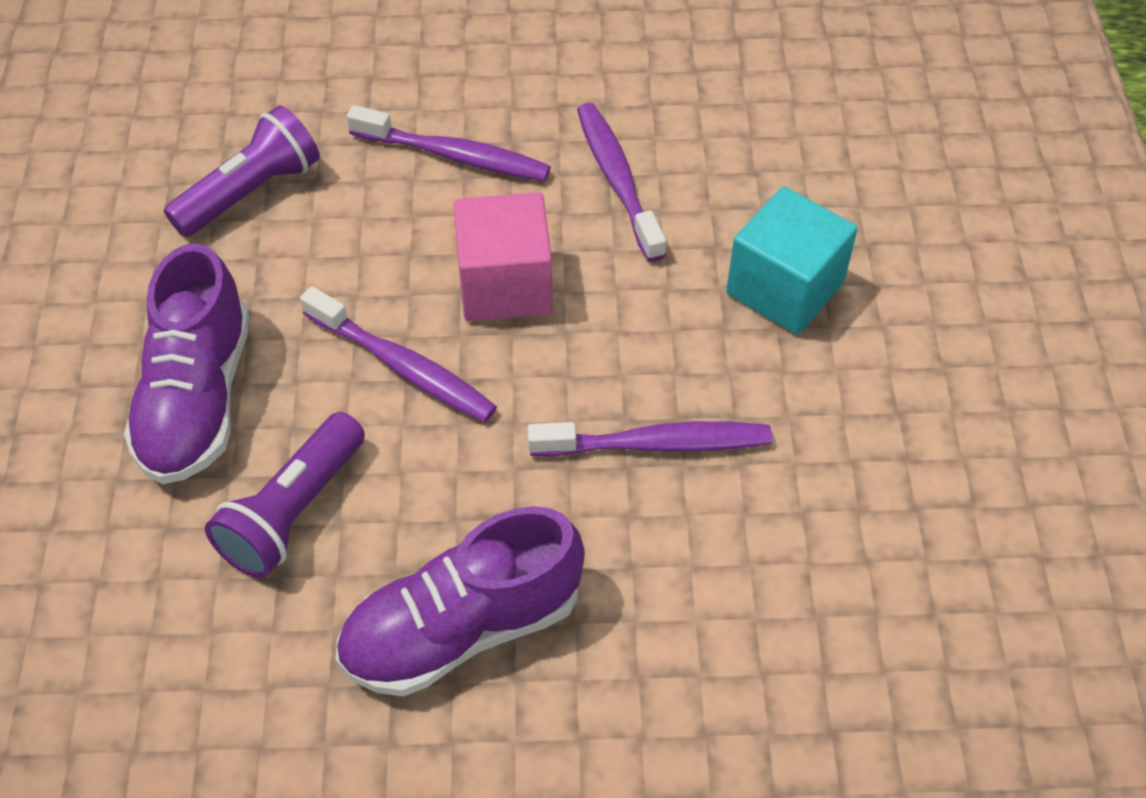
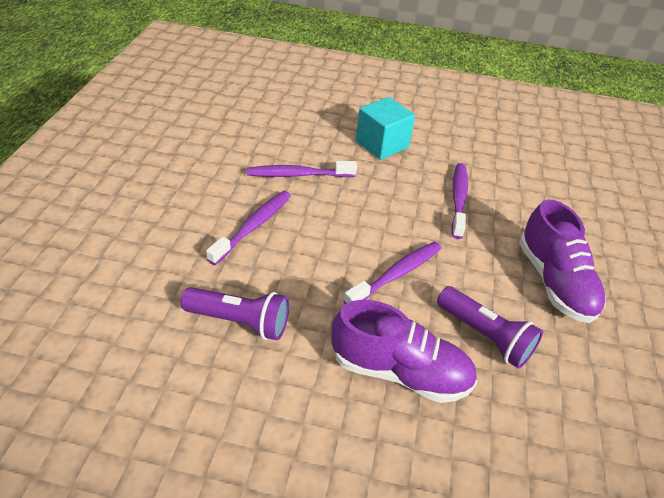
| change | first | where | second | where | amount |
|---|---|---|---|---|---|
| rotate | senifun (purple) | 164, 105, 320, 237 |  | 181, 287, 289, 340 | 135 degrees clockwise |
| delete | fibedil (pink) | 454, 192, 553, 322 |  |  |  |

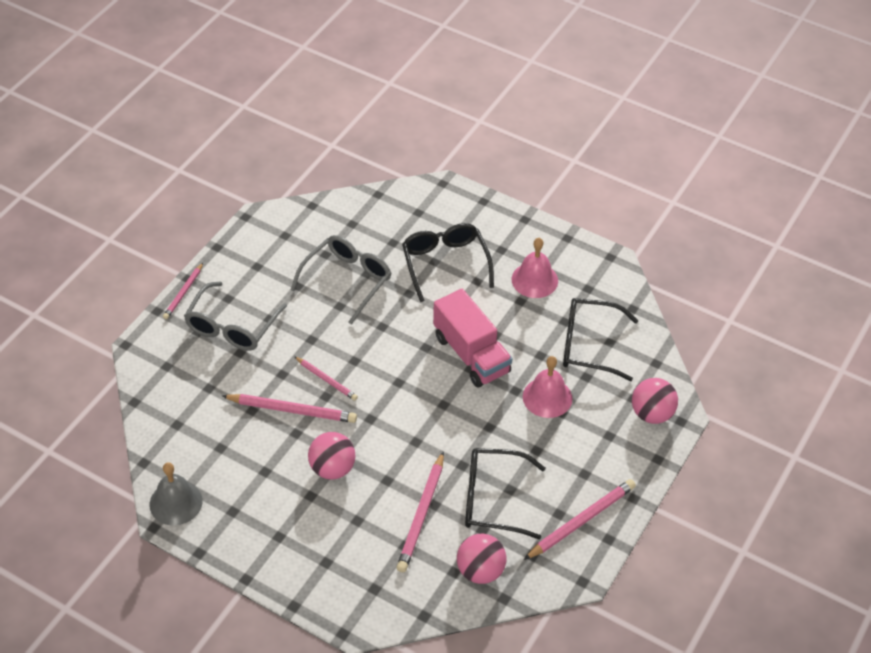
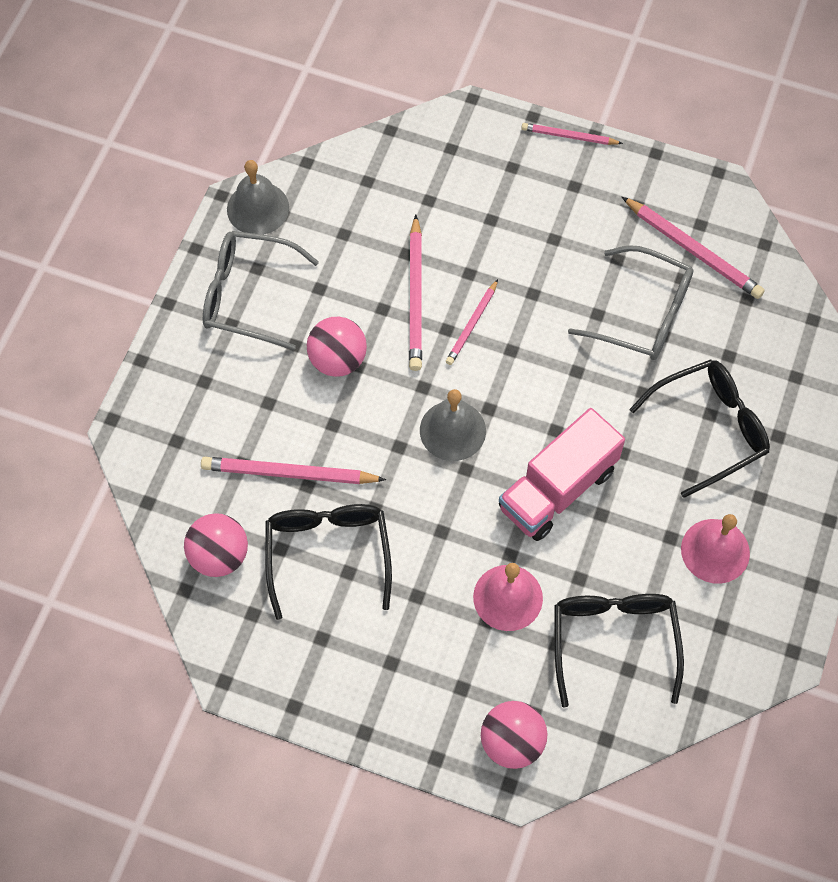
| change | first | where | second | where | amount |
|---|---|---|---|---|---|
| move | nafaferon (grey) | 184, 281, 287, 351 |  | 203, 231, 319, 351 |  |
| move | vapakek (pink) | 524, 479, 636, 560 |  | 622, 197, 765, 299 |  |
| insert |  |  | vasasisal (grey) | 420, 389, 486, 461 |  |

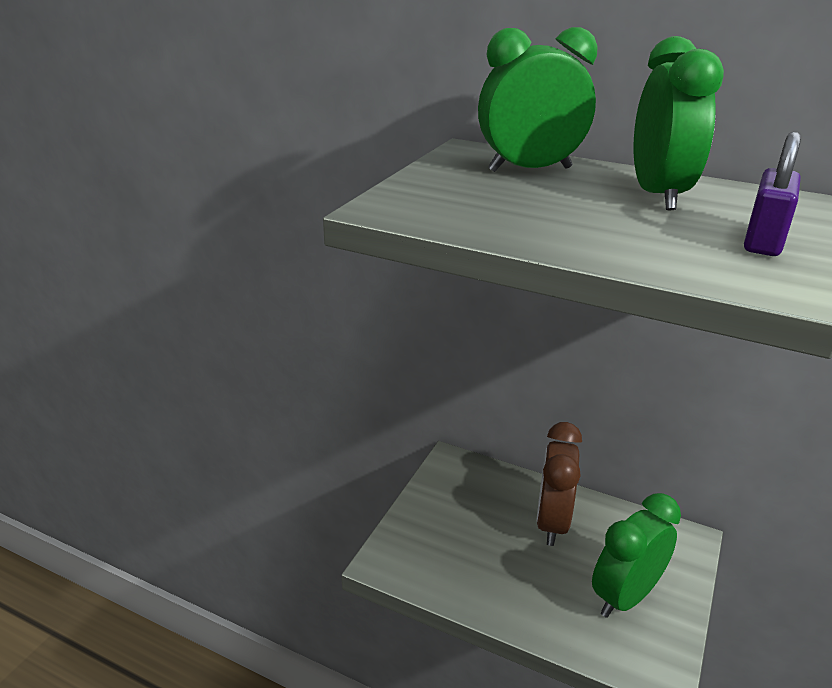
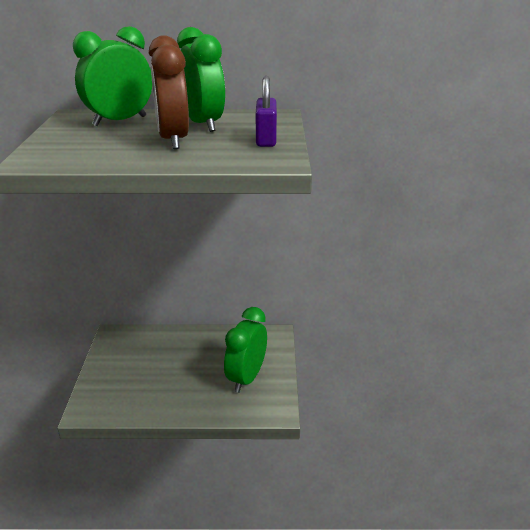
| change | first | where | second | where | amount |
|---|---|---|---|---|---|
| move | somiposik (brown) | 536, 422, 582, 546 |  | 149, 35, 189, 149 |  |

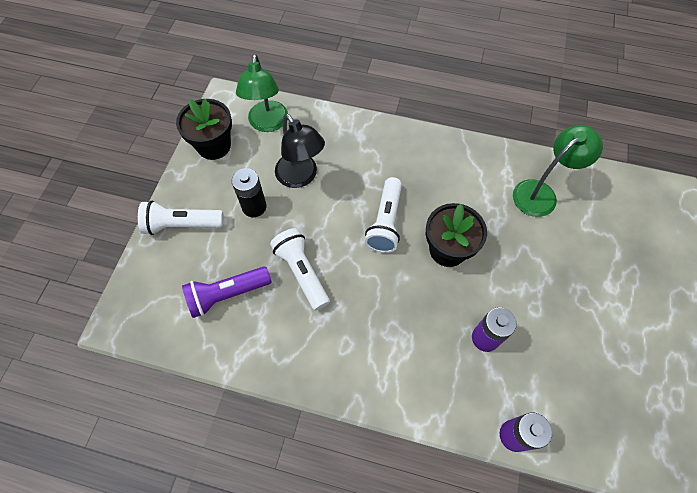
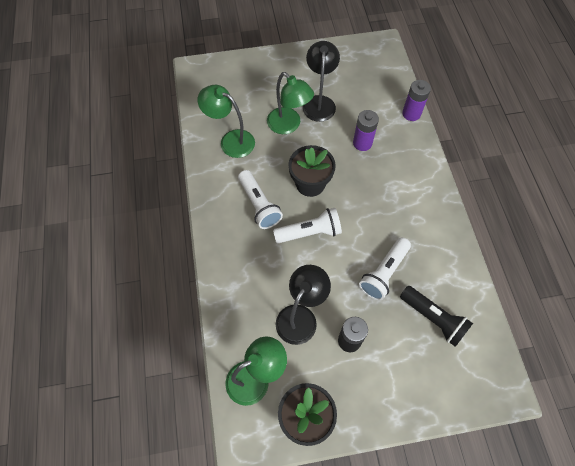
| change | first | where | second | where | amount |
|---|---|---|---|---|---|
| move | senifun (white) | 138, 201, 224, 235 |  | 238, 170, 283, 229 |  |
| recolor | senifun (purple) | 182, 266, 271, 318 | senifun (black) | 400, 286, 473, 347 |  |
| insert |  |  | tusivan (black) | 303, 41, 340, 122 |  |
| insert |  |  | tusivan (green) | 267, 72, 314, 134 |  |

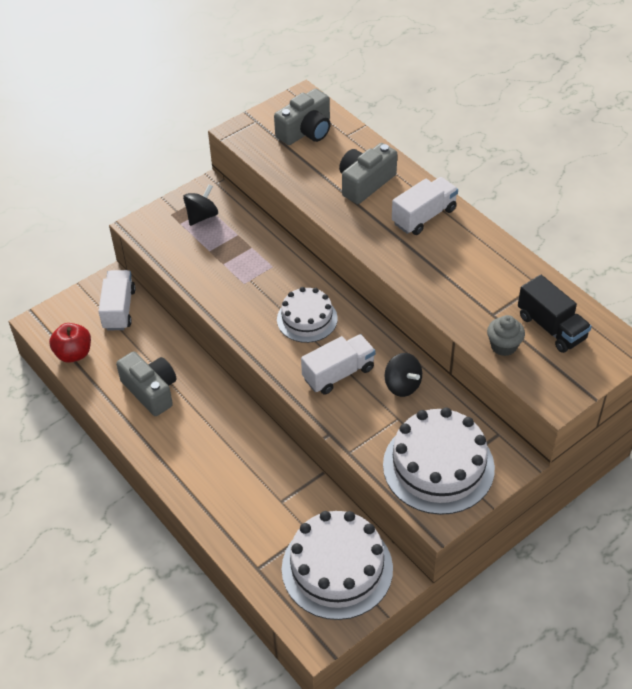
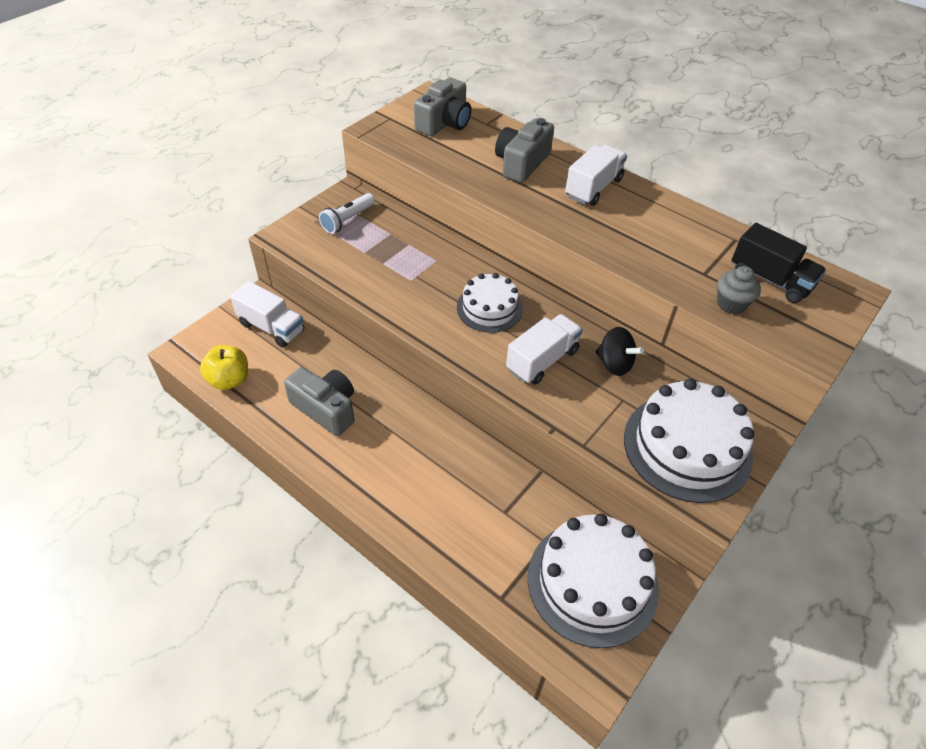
| change | first | where | second | where | amount |
|---|---|---|---|---|---|
| replace | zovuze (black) | 183, 184, 218, 226 | senifun (white) | 319, 193, 375, 234 |  |
| rotate | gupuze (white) | 98, 270, 136, 330 |  | 230, 281, 305, 348 | 135 degrees clockwise |
| recolor | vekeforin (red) | 49, 323, 91, 363 | vekeforin (yellow) | 200, 345, 248, 390 |  |

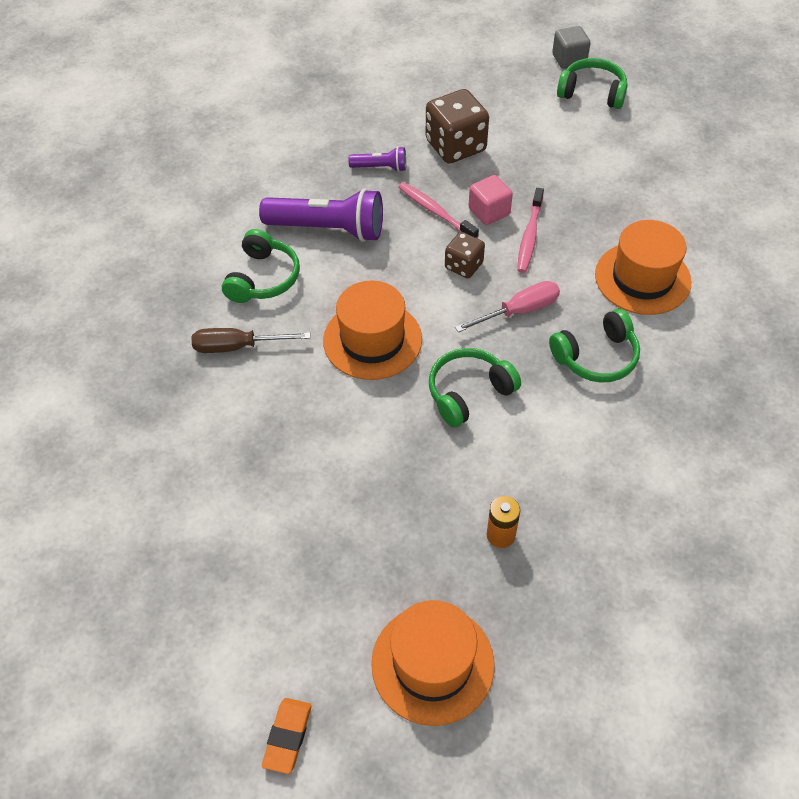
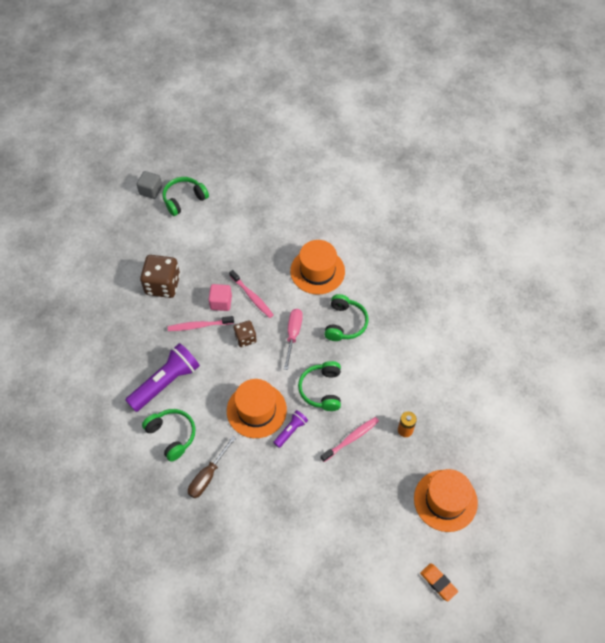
| change | first | where | second | where | amount |
|---|---|---|---|---|---|
| move | senifun (purple) | 348, 147, 406, 172 |  | 273, 410, 308, 448 |  |
| insert |  |  | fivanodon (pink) | 321, 417, 379, 462 |  |

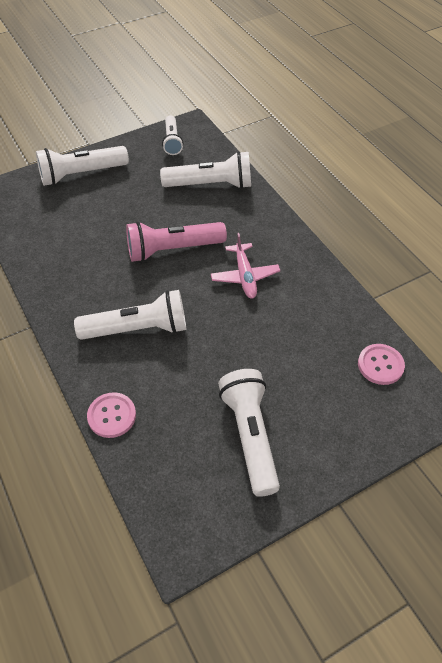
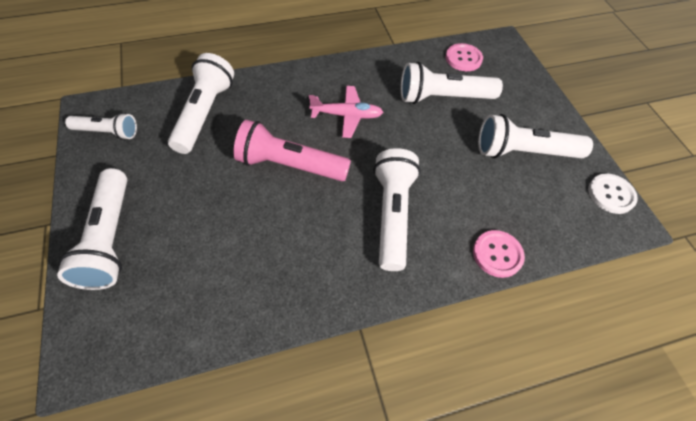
| change | first | where | second | where | amount |
|---|---|---|---|---|---|
| rotate | senifun (pink) | 126, 221, 227, 262 |  | 233, 120, 351, 181 | 105 degrees clockwise |
| insert |  |  | senifun (white) | 401, 62, 503, 104 |  |
| insert |  |  | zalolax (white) | 588, 173, 638, 214 |  |

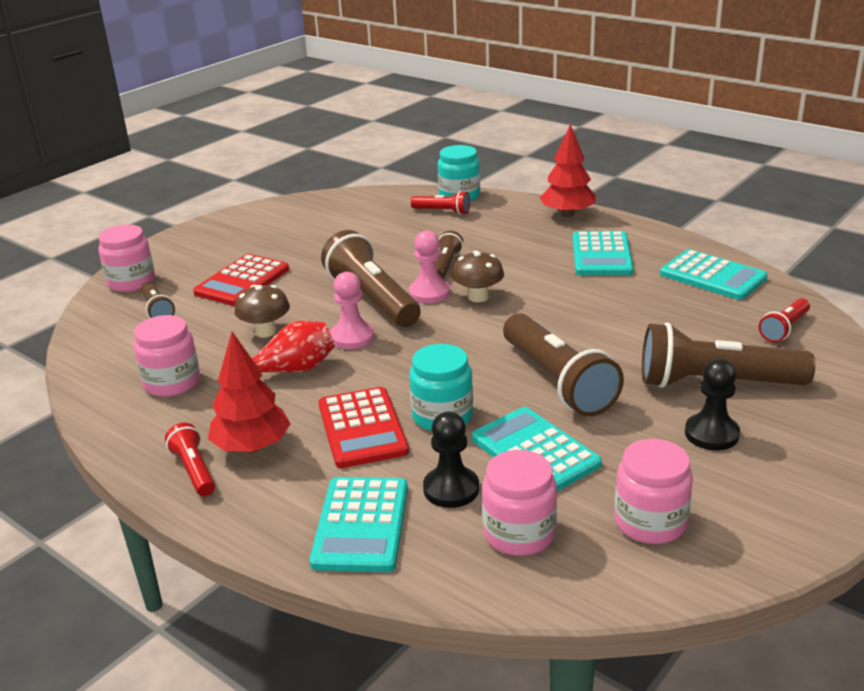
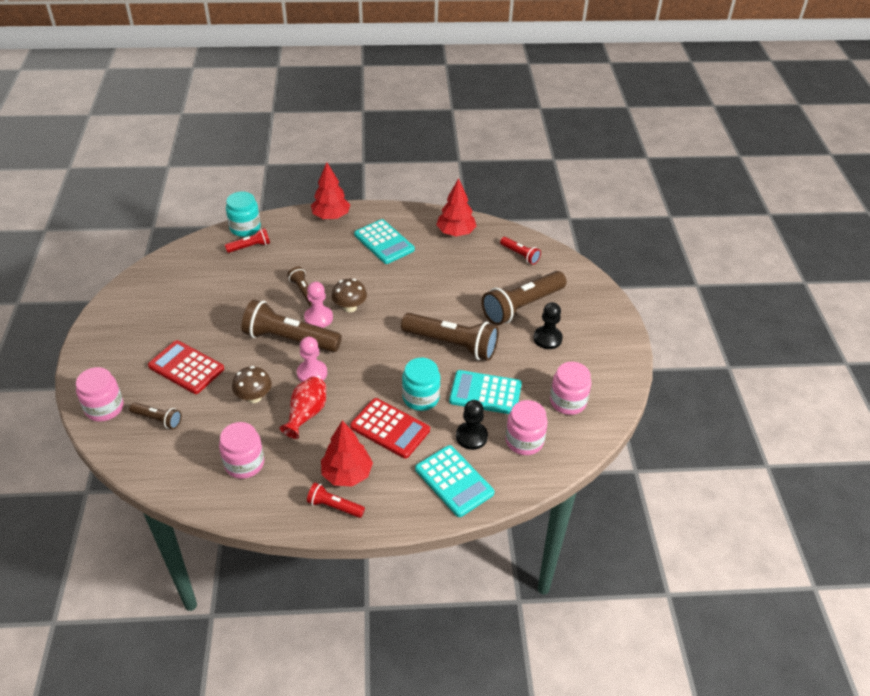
| change | first | where | second | where | amount |
|---|---|---|---|---|---|
| replace | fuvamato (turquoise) | 660, 249, 768, 300 | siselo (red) | 436, 178, 477, 236 |  |
| rotate | fuvamato (red) | 193, 254, 289, 306 |  | 148, 340, 224, 394 | 135 degrees clockwise |
| rotate | senifun (red) | 759, 298, 810, 342 |  | 500, 237, 541, 265 | 45 degrees counterclockwise |

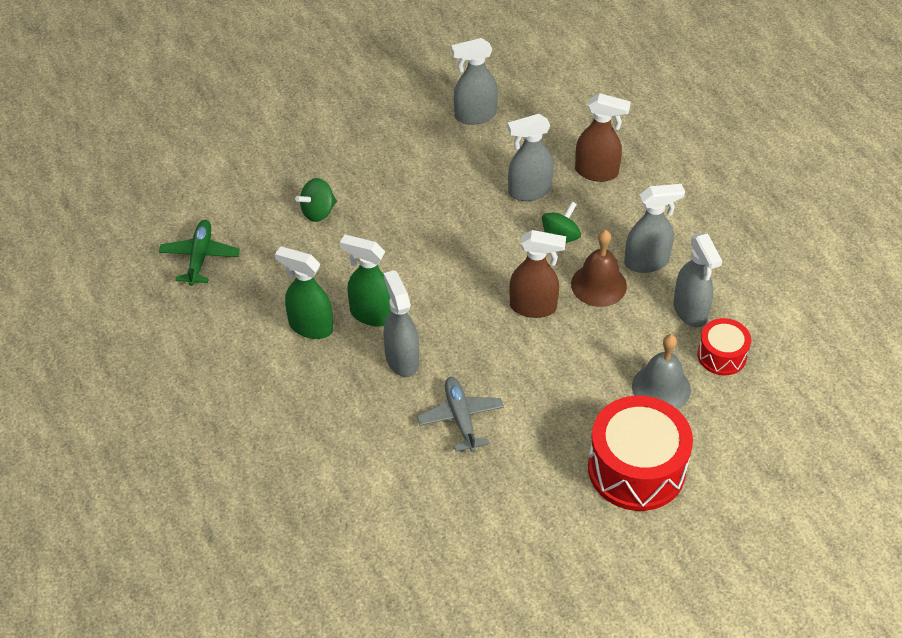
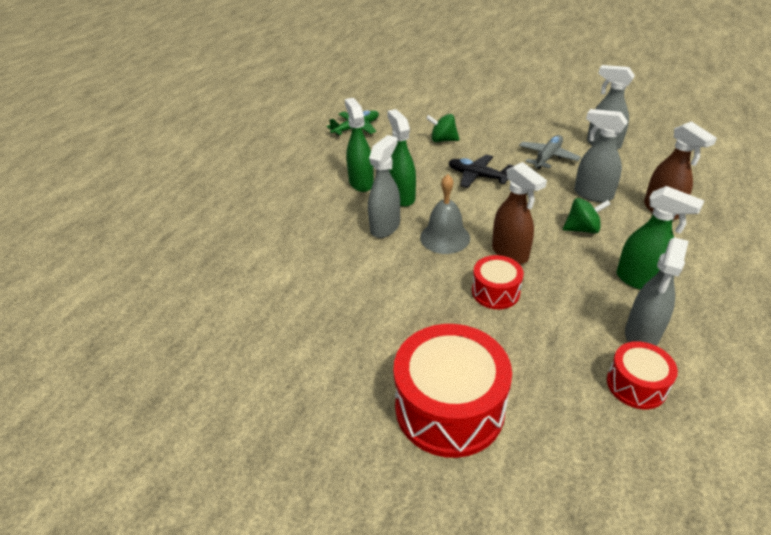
| change | first | where | second | where | amount |
|---|---|---|---|---|---|
| recolor | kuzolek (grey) | 624, 184, 685, 273 | kuzolek (green) | 616, 186, 704, 290 |  |
| delete | vasasisal (brown) | 571, 230, 627, 307 |  |  |  |
| move | vasasisal (grey) | 632, 334, 691, 409 |  | 420, 174, 470, 254 |  |
| move | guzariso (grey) | 417, 377, 504, 452 |  | 519, 135, 581, 169 |  |
| insert |  |  | guzariso (black) | 448, 154, 514, 188 |  |
| insert |  |  | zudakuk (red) | 472, 255, 524, 309 |  |

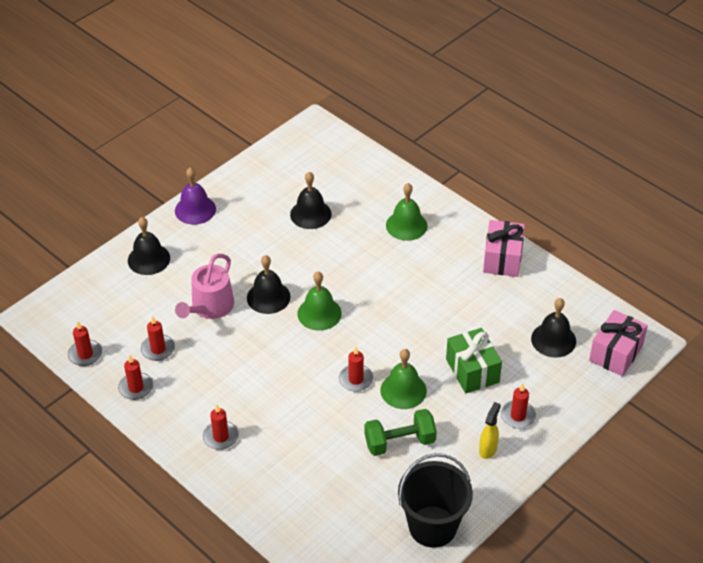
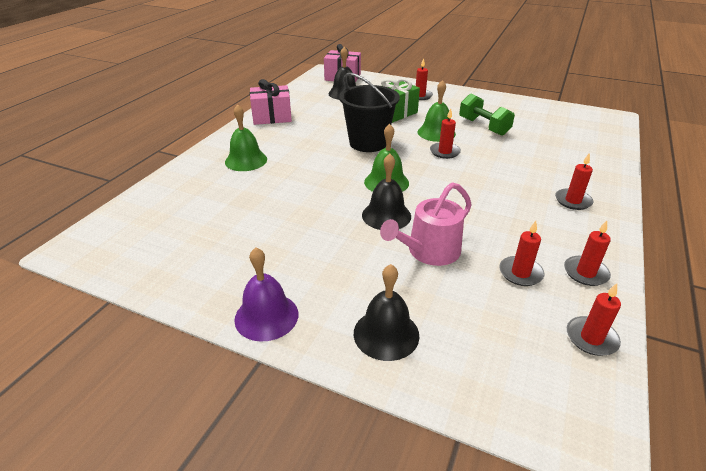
| change | first | where | second | where | amount |
|---|---|---|---|---|---|
| delete | vasasisal (black) | 290, 172, 332, 229 |  |  |  |
| rotate | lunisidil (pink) | 175, 254, 234, 319 |  | 380, 182, 472, 266 | 135 degrees clockwise |
| delete | kuzolek (yellow) | 479, 402, 501, 459 |  |  |  |
| move | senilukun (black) | 398, 453, 473, 548 |  | 339, 73, 400, 152 |  |

